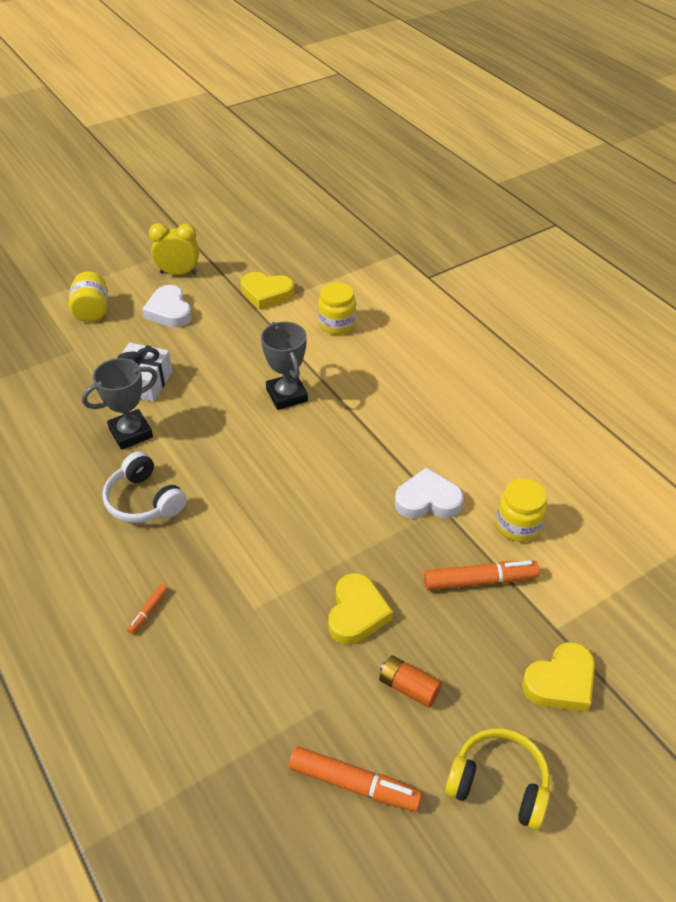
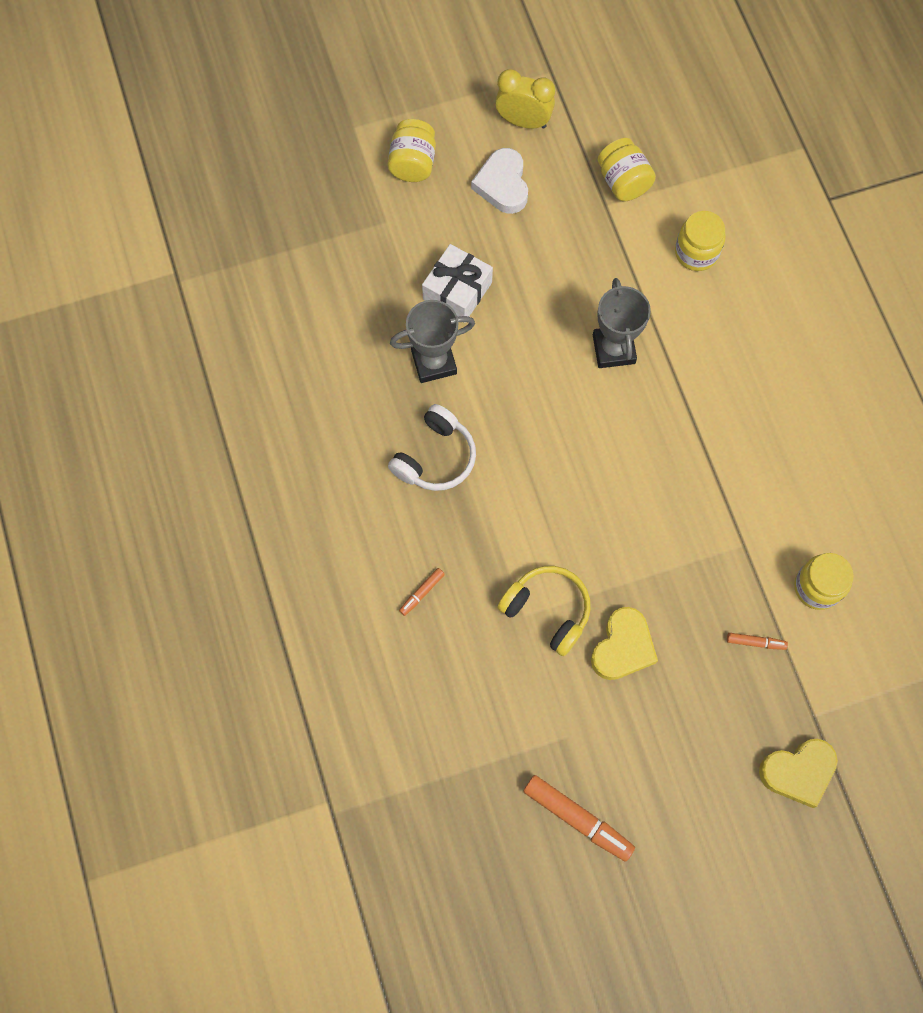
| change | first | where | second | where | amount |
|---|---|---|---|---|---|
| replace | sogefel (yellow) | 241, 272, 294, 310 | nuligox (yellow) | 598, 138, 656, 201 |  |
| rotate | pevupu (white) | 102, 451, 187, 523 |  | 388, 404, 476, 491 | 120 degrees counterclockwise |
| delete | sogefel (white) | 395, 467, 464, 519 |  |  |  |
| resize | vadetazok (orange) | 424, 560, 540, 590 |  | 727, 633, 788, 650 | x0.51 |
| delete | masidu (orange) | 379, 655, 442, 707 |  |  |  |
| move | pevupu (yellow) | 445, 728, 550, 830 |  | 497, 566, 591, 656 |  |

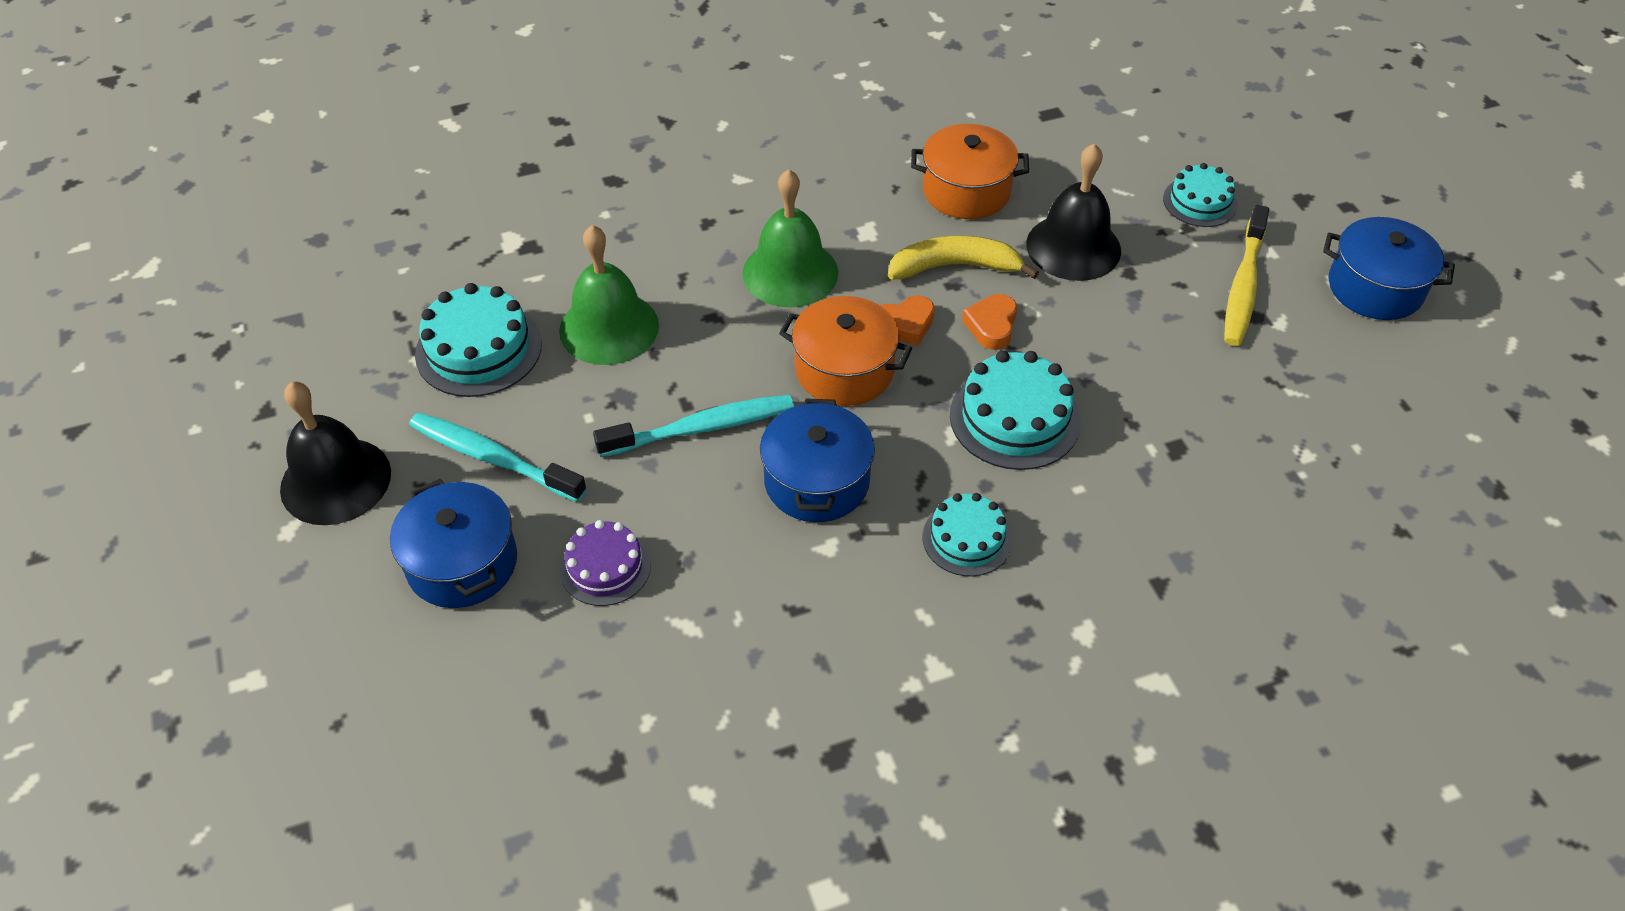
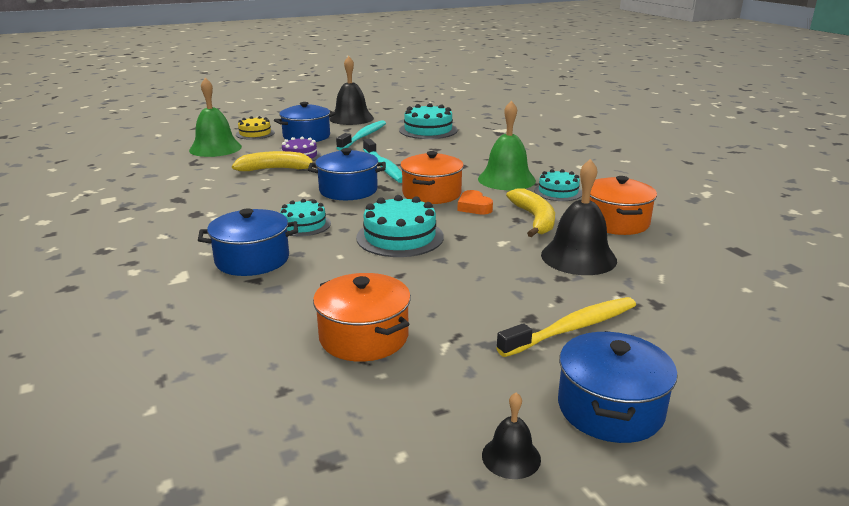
| change | first | where | second | where | amount |
|---|---|---|---|---|---|
| move | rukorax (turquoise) | 1163, 163, 1238, 227 |  | 534, 169, 582, 201 |  |
| rotate | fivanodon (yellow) | 1224, 205, 1269, 346 |  | 496, 297, 636, 357 | 135 degrees clockwise |
| move | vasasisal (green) | 559, 225, 659, 365 |  | 189, 78, 242, 157 |  |
| delete | sogefel (orange) | 962, 294, 1017, 350 |  |  |  |
| insert |  |  | rukorax (yellow) | 236, 116, 275, 140 |  |
| insert |  |  | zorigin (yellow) | 232, 151, 317, 171 |  |
| insert |  |  | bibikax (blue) | 198, 209, 298, 276 |  |
| insert |  |  | bibikax (orange) | 313, 273, 411, 362 |  |
| insert |  |  | vasasisal (black) | 482, 392, 541, 479 |  |

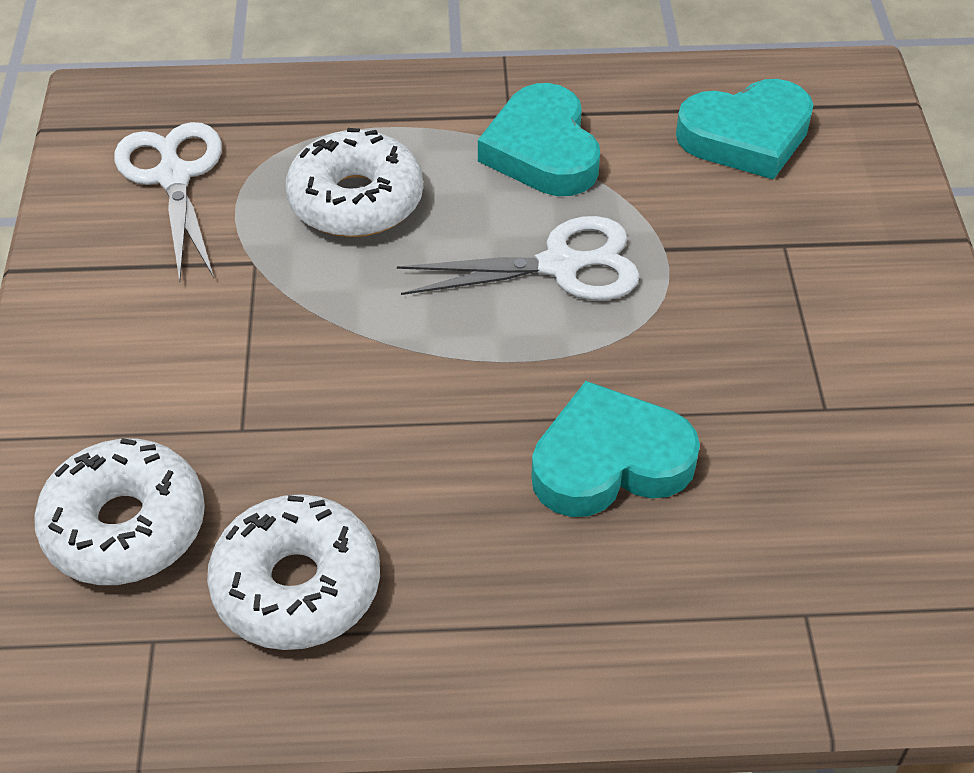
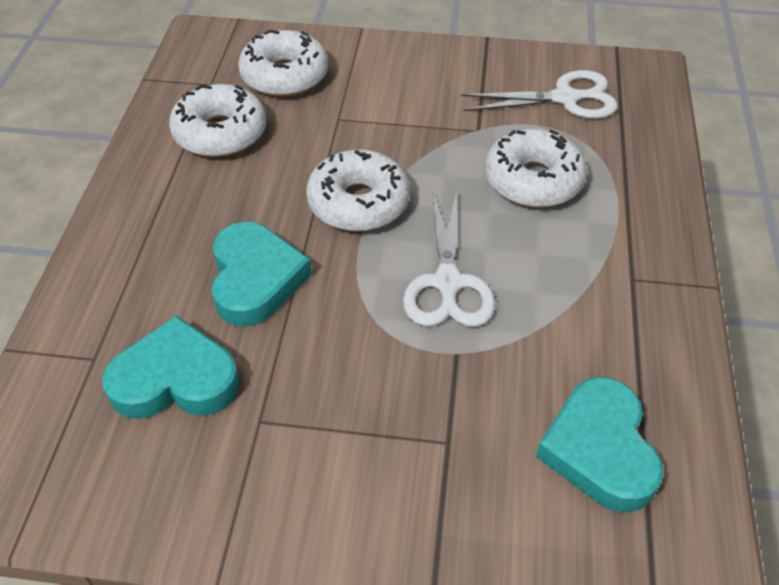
| change | first | where | second | where | amount |
|---|---|---|---|---|---|
| move | sogefel (turquoise) | 478, 83, 600, 196 |  | 102, 315, 240, 419 |  |
| insert |  |  | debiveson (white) | 306, 149, 410, 232 |  |

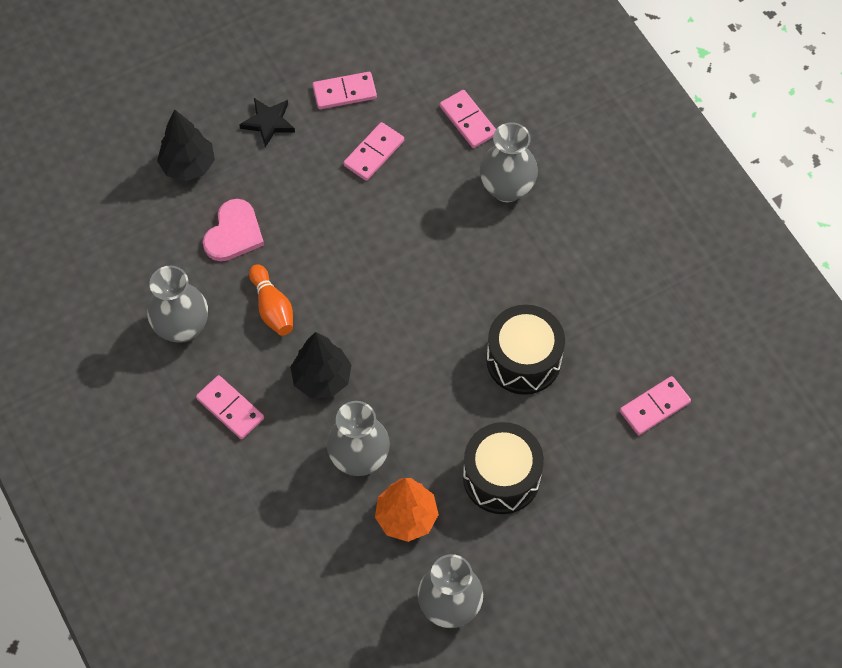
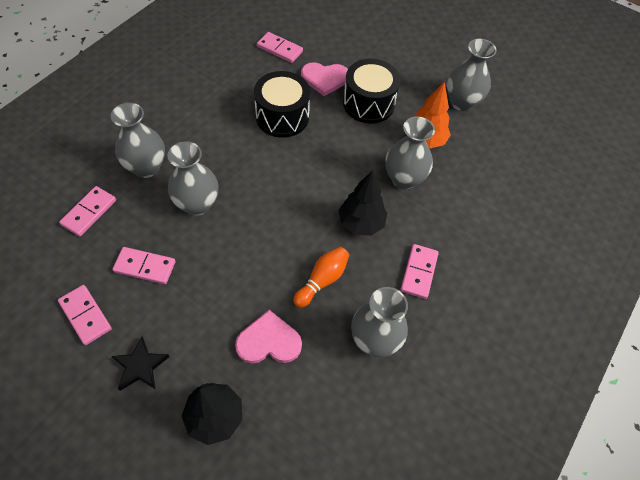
| change | first | where | second | where | amount |
|---|---|---|---|---|---|
| insert |  |  | sogefel (pink) | 301, 62, 348, 96 |  |
| insert |  |  | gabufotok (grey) | 168, 141, 219, 216 |  |

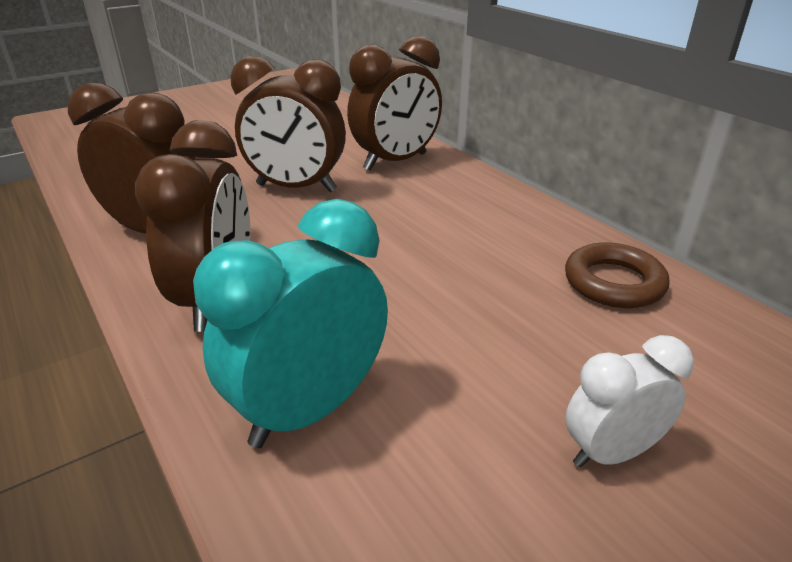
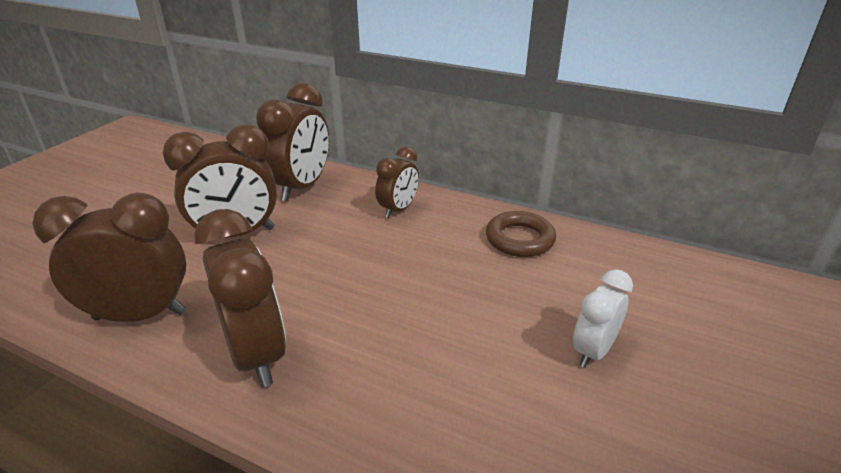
| change | first | where | second | where | amount |
|---|---|---|---|---|---|
| delete | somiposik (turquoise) | 193, 199, 388, 448 |  |  |  |
| insert |  |  | somiposik (brown) | 375, 147, 419, 218 |  |

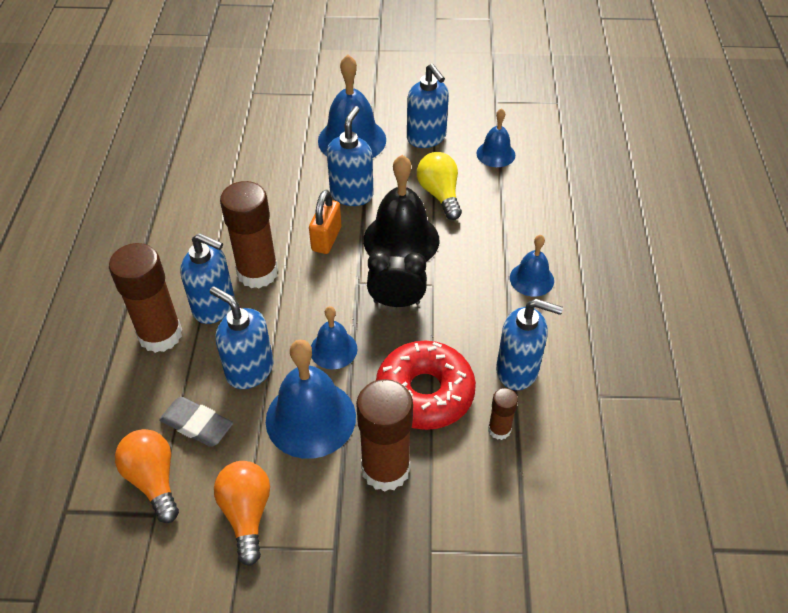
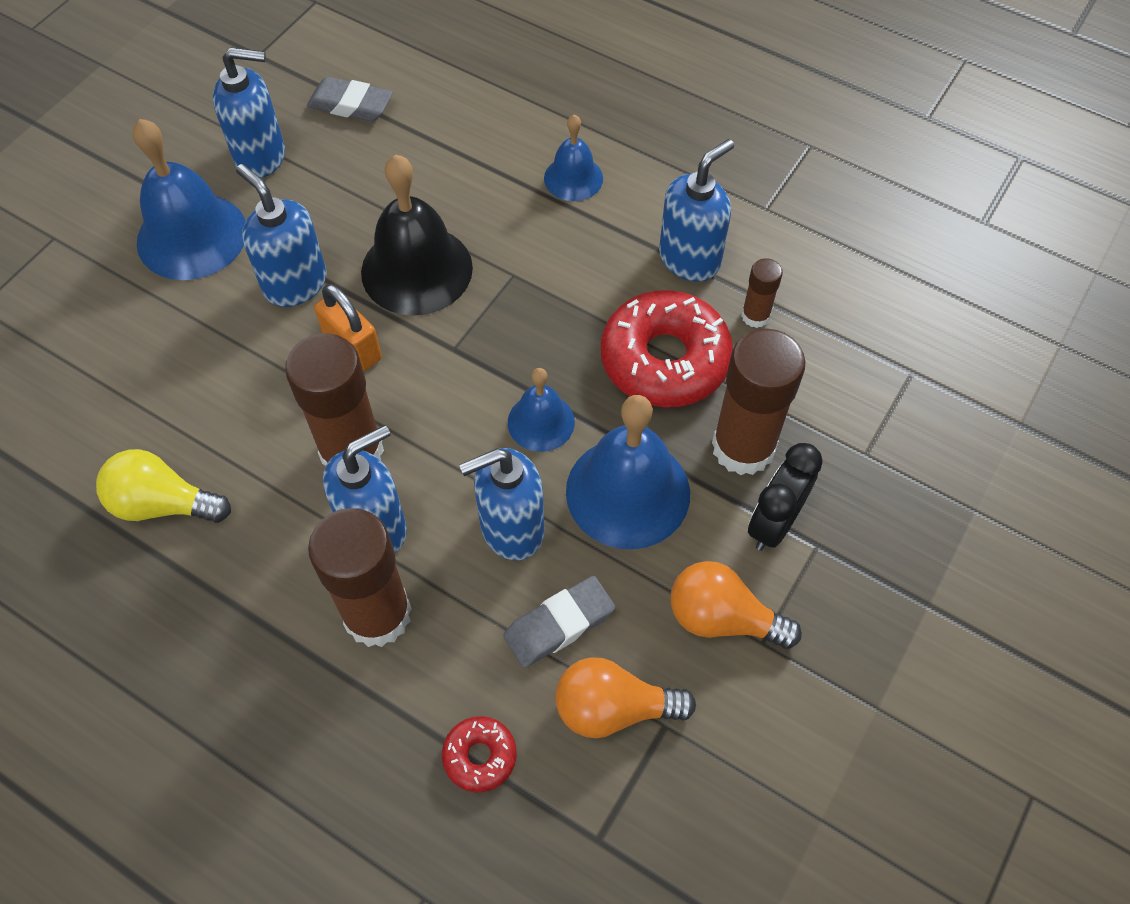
| change | first | where | second | where | amount |
|---|---|---|---|---|---|
| replace | vasasisal (blue) | 476, 108, 515, 167 | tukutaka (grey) | 307, 77, 393, 121 |  |
| move | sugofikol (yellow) | 417, 152, 462, 220 |  | 96, 449, 231, 523 |  |
| move | somiposik (black) | 367, 251, 427, 307 |  | 748, 443, 823, 551 |  |
| insert |  |  | debiveson (red) | 442, 716, 517, 792 |  |

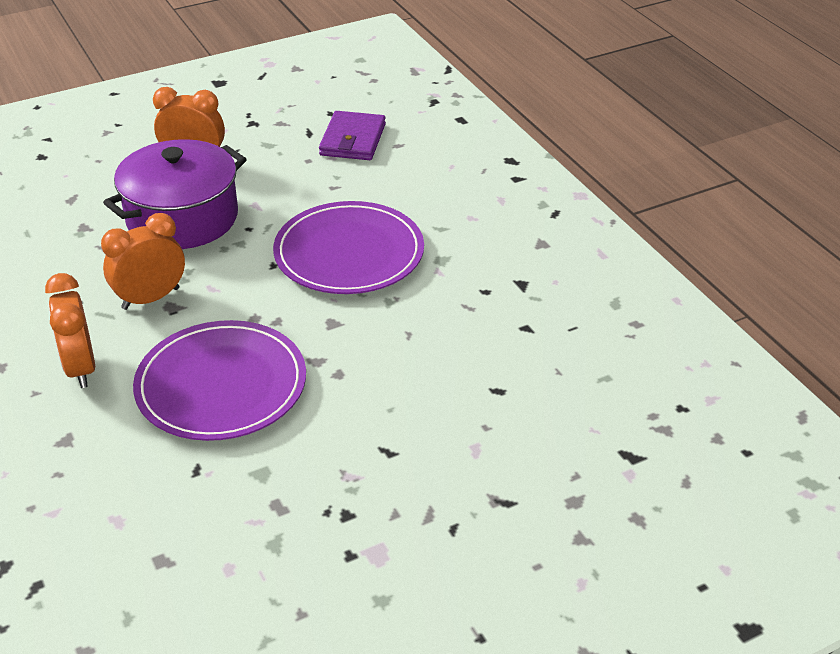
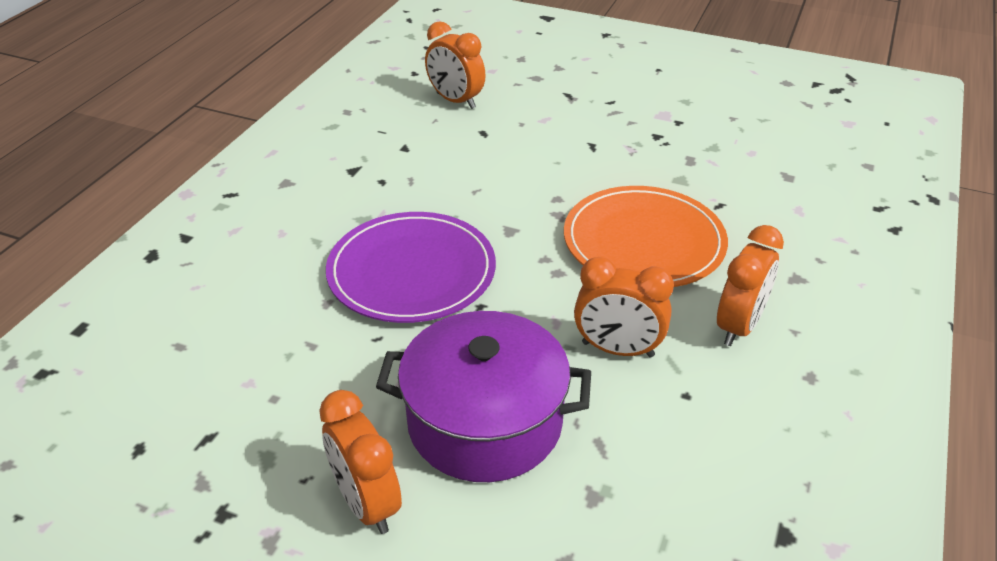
| change | first | where | second | where | amount |
|---|---|---|---|---|---|
| delete | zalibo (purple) | 319, 111, 386, 160 |  |  |  |
| recolor | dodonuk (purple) | 133, 320, 306, 441 | dodonuk (orange) | 564, 186, 728, 287 |  |
| insert |  |  | somiposik (orange) | 425, 21, 486, 109 |  |

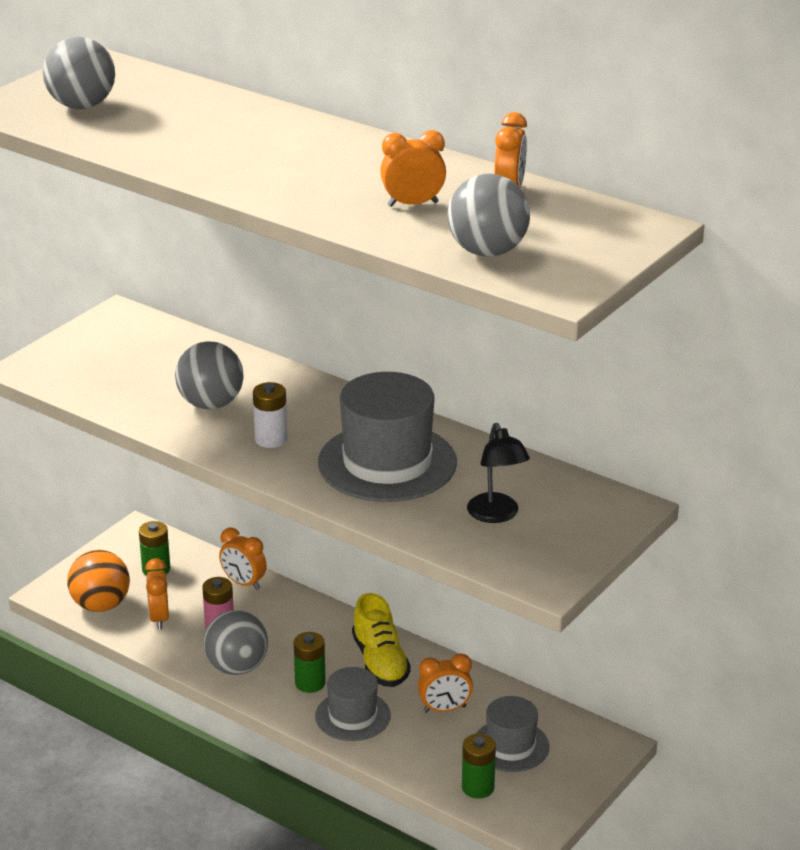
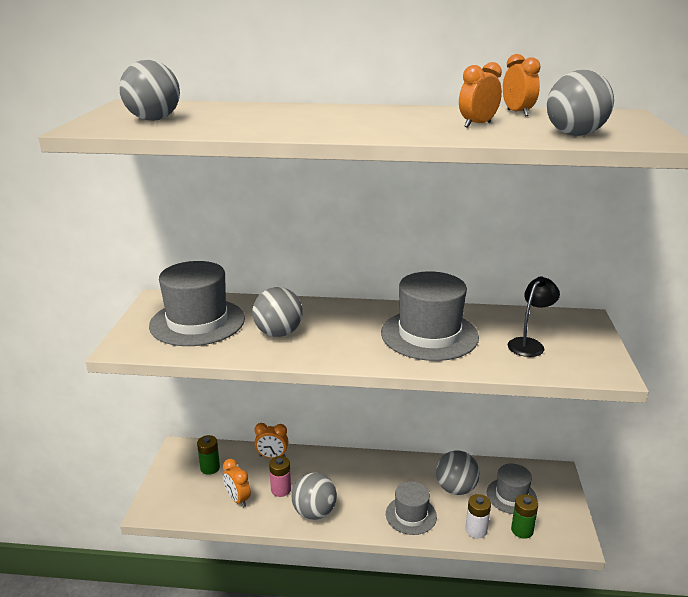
| change | first | where | second | where | amount |
|---|---|---|---|---|---|
| move | masidu (white) | 253, 382, 288, 448 |  | 465, 494, 491, 538 |  |
| rotate | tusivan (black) | 467, 423, 530, 523 |  | 508, 276, 560, 357 | 90 degrees counterclockwise |
| delete | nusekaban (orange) | 67, 550, 130, 612 |  |  |  |
| delete | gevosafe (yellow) | 352, 593, 411, 687 |  |  |  |
| delete | masidu (green) | 294, 632, 326, 693 |  |  |  |
| replace | somiposik (orange) | 418, 653, 473, 713 | nusekaban (grey) | 436, 450, 480, 495 |  |
| insert |  |  | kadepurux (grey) | 149, 261, 245, 346 |  |

